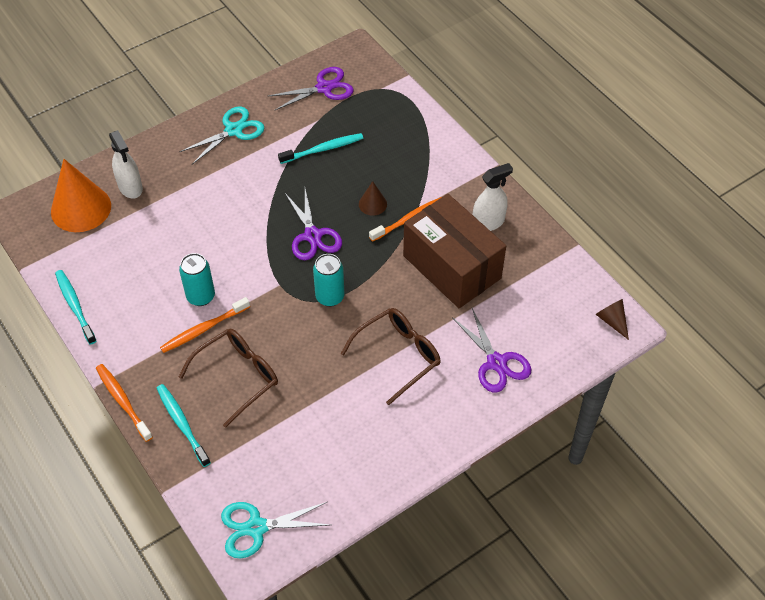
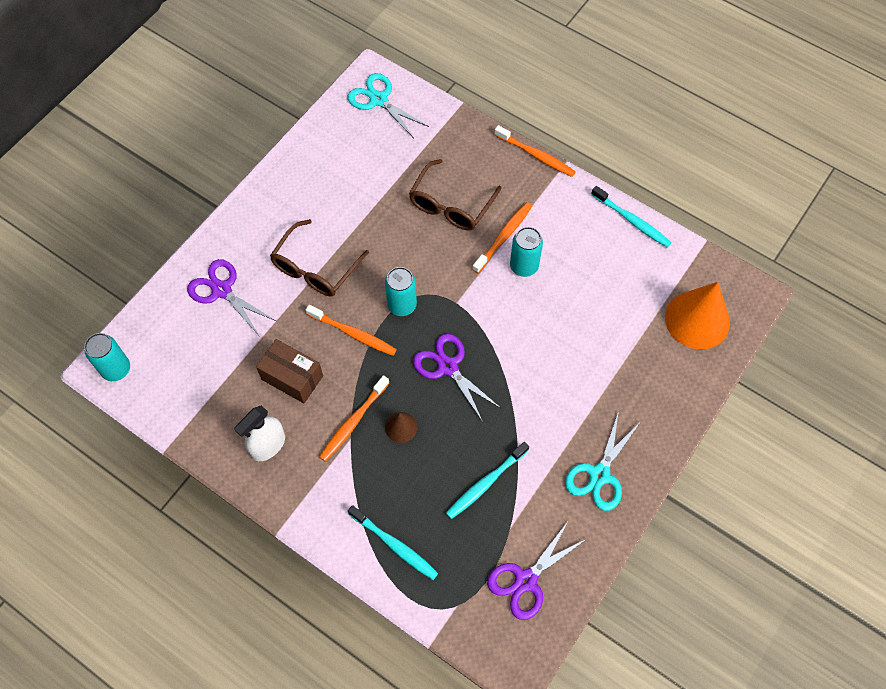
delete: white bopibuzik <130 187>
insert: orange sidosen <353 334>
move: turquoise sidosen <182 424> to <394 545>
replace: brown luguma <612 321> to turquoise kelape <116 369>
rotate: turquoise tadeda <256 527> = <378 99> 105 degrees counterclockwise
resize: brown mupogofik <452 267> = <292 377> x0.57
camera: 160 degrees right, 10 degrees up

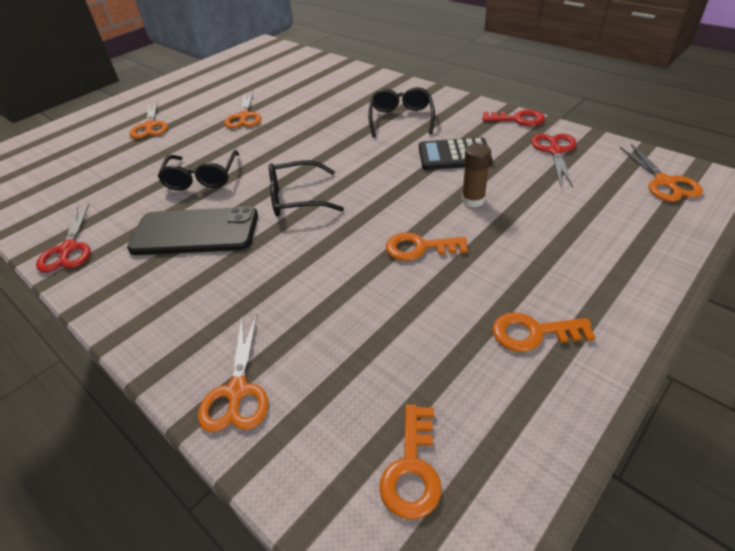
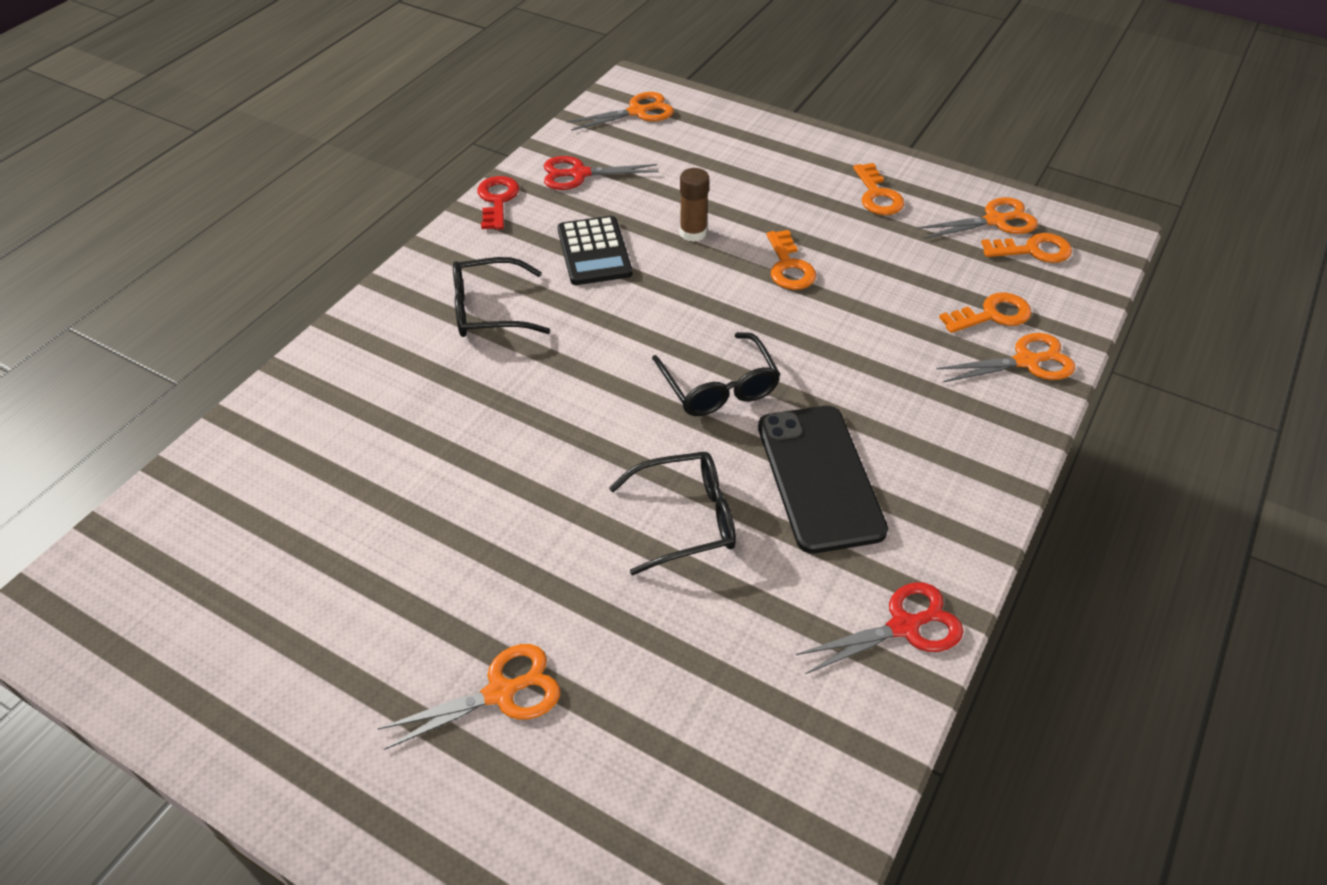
insert: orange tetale <992 315>
move: orange tadeda <244 117> to <995 220>
camera: 105 degrees left, 5 degrees up

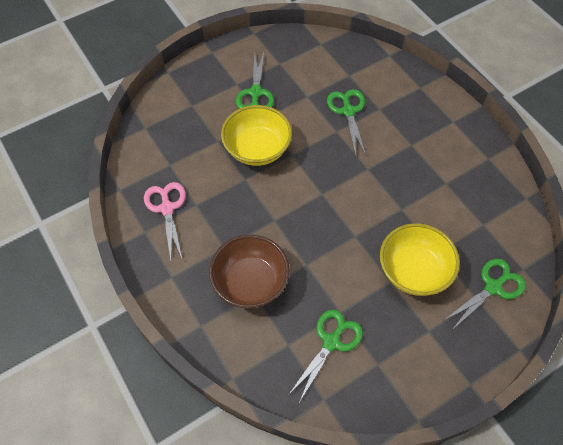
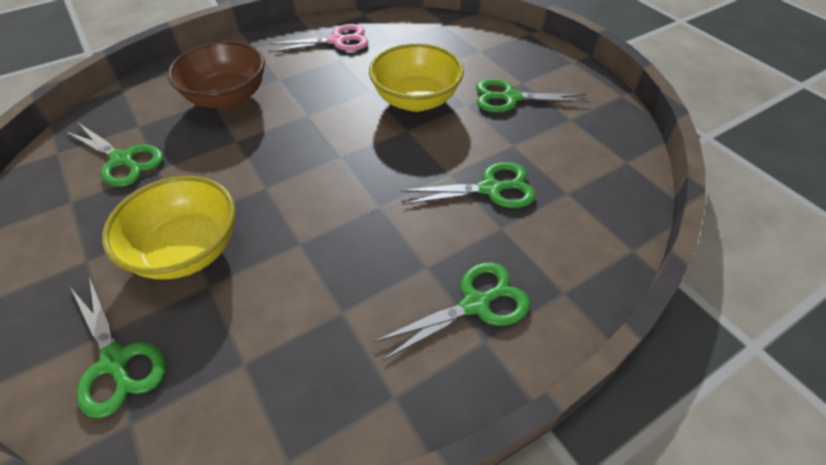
insert: green tadeda <475 304>
camera: 90 degrees right, 10 degrees down

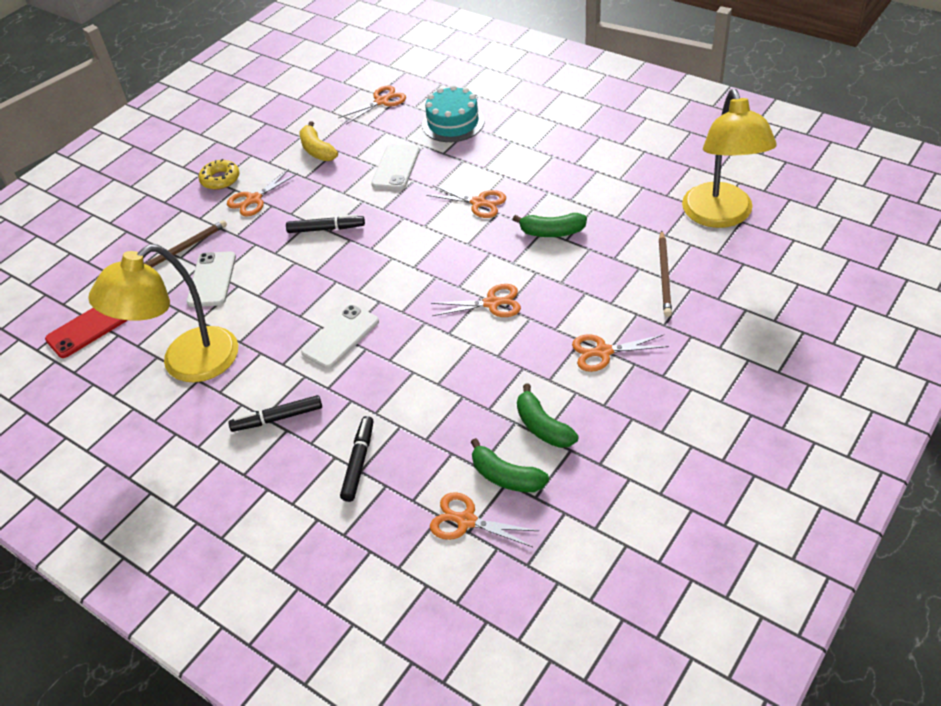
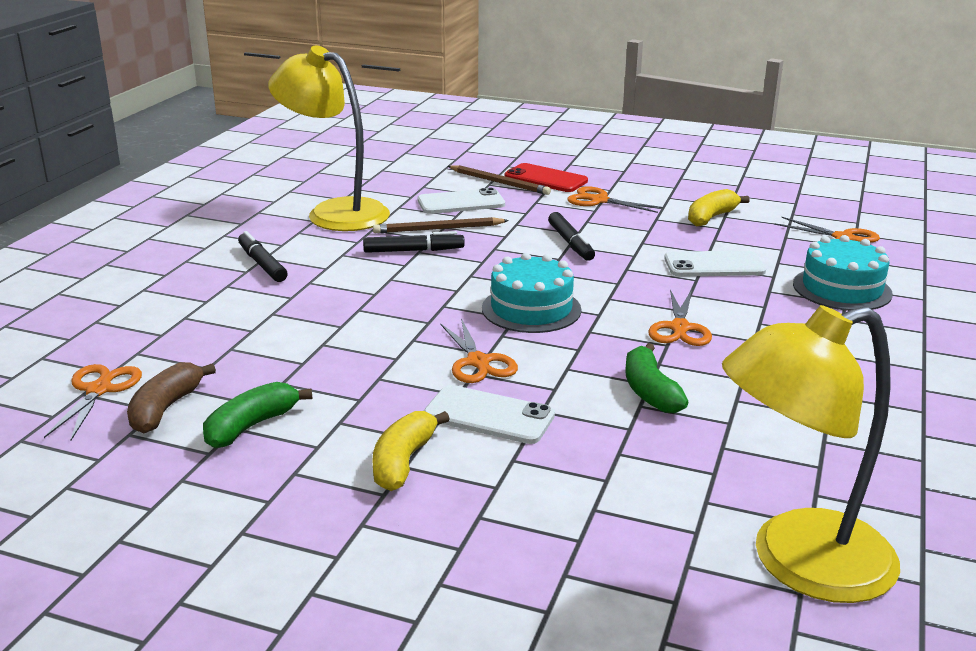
delete: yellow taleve <220 179>
insert: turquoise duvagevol <531 309>
move: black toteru <359 462> to <413 251>; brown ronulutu <664 275> to <438 229>; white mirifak <340 337> to <489 415>; red mirifak <87 329> to <545 179>
replace: orange tadeda <603 352> to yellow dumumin <403 462>
recolor: green dumumin <506 477> to brown dumumin <165 409>
camera: 70 degrees right, 20 degrees down

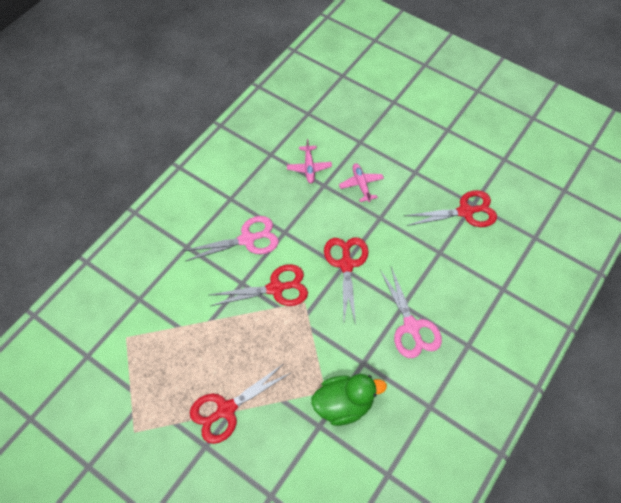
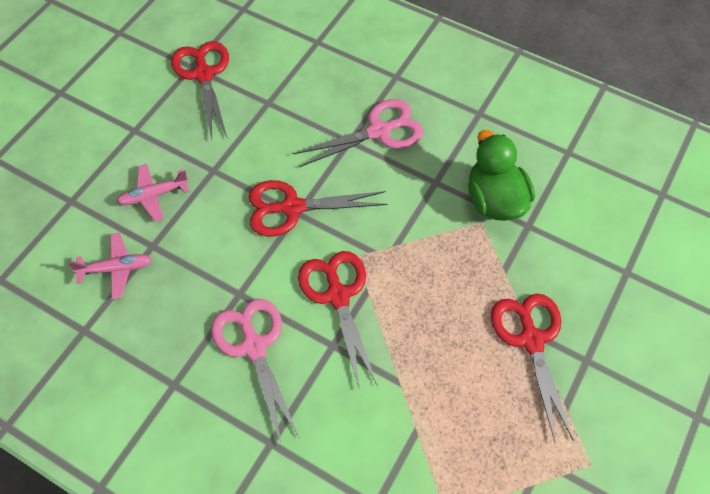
rotate: red tadeda <226 409> = <531 340> 150 degrees counterclockwise
camera: 95 degrees left, 0 degrees up

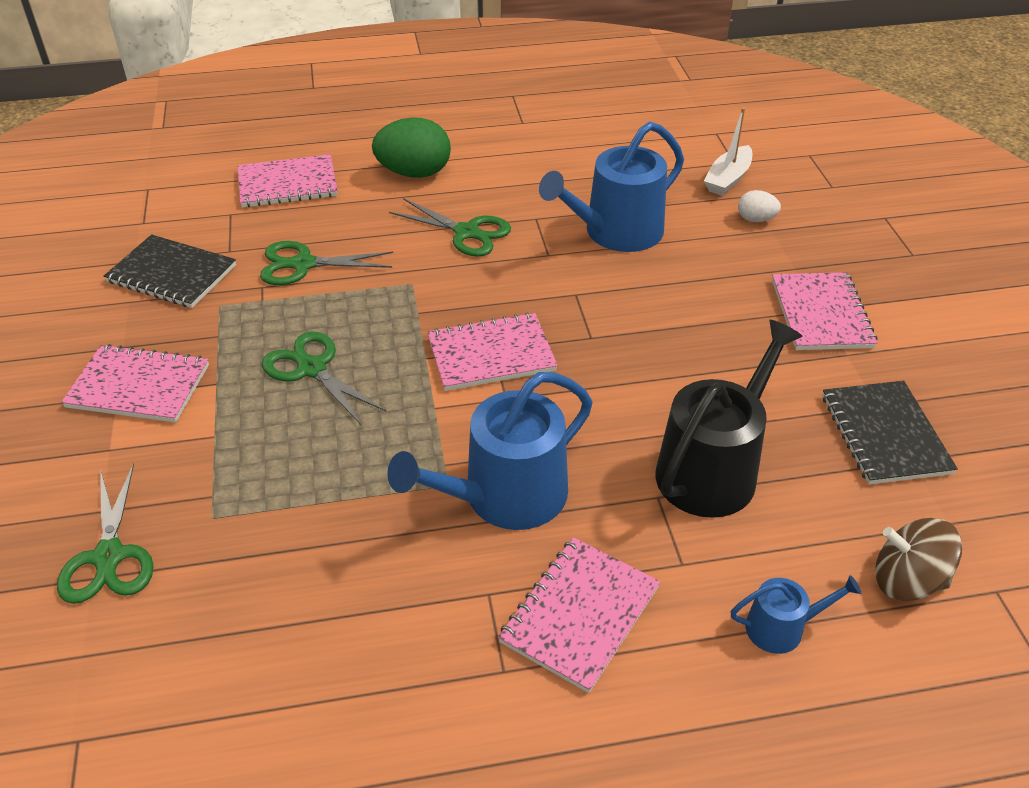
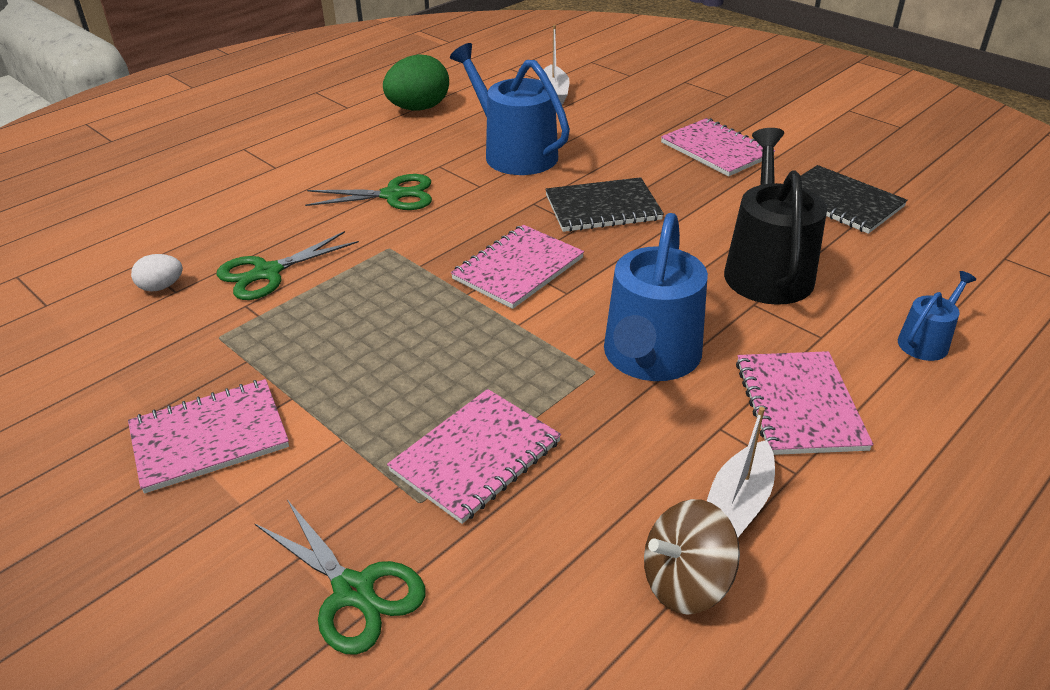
delete: green tadeda <312 369>
insert: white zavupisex <737 504>
move: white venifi <756 219> to <161 287>; green venifi <414 173> to <418 108>; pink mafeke <287 184> to <476 456>; black mafeke <172 274> to <602 208>; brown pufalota <907 580> to <685 582>
rotate: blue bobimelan <616 232> = <514 153> 120 degrees clockwise
camera: 35 degrees left, 5 degrees down

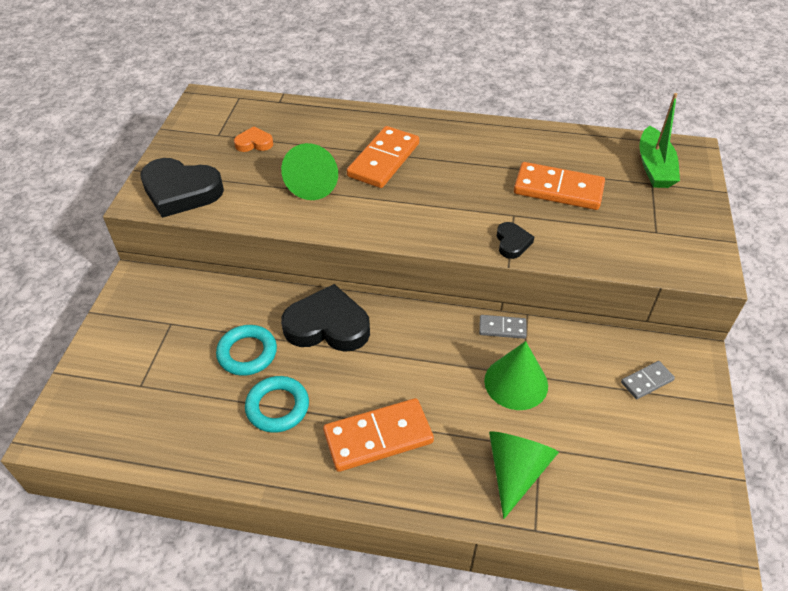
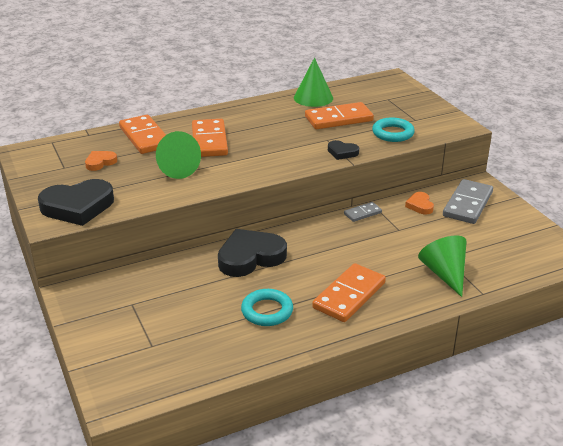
delete: green zavupisex <654 167>
insert: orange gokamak <145 137>; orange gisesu <420 205>
move: green luguma <516 383> to <313 98>; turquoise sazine <247 353> to <393 133>
rotate: black gisesu <512 243> = <342 152> 150 degrees clockwise
resize: grey gokamak <646 381> = <467 204> x1.94
camera: 35 degrees left, 15 degrees down

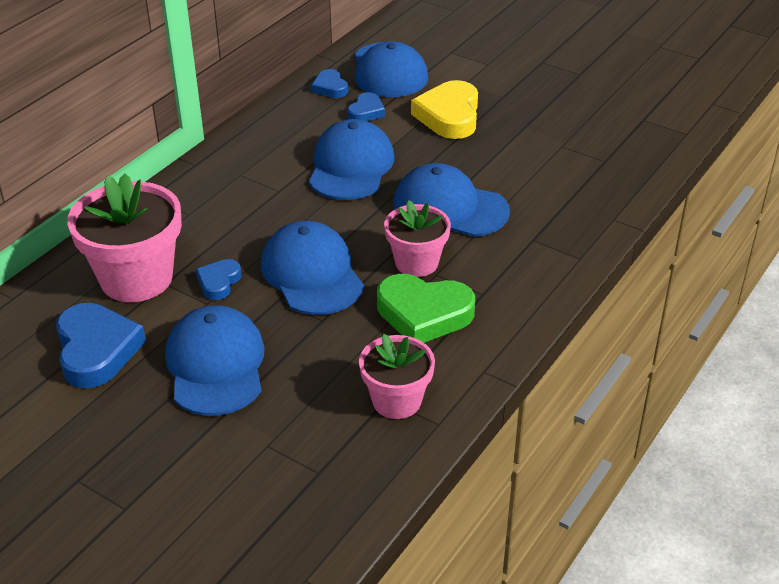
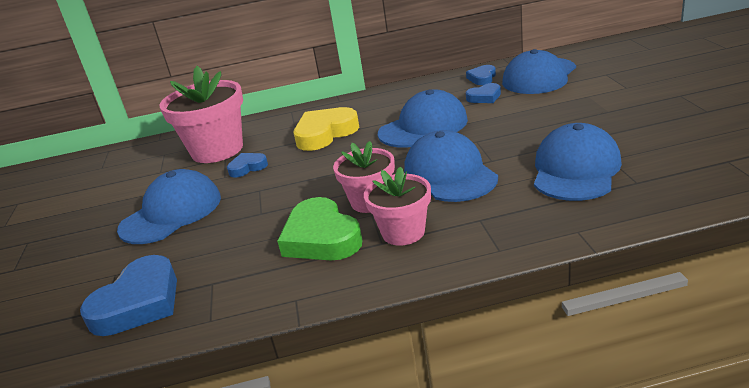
move: blue gisesu <96 350> to <139 303>; yellow gisesu <449 116> to <325 133>; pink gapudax <396 401> to <403 232>; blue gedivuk <312 274> to <575 169>
camera: 50 degrees right, 10 degrees down

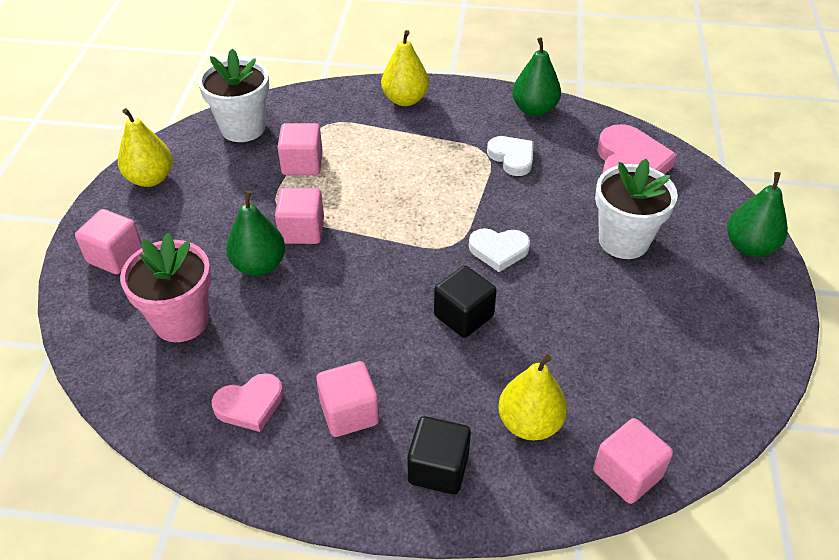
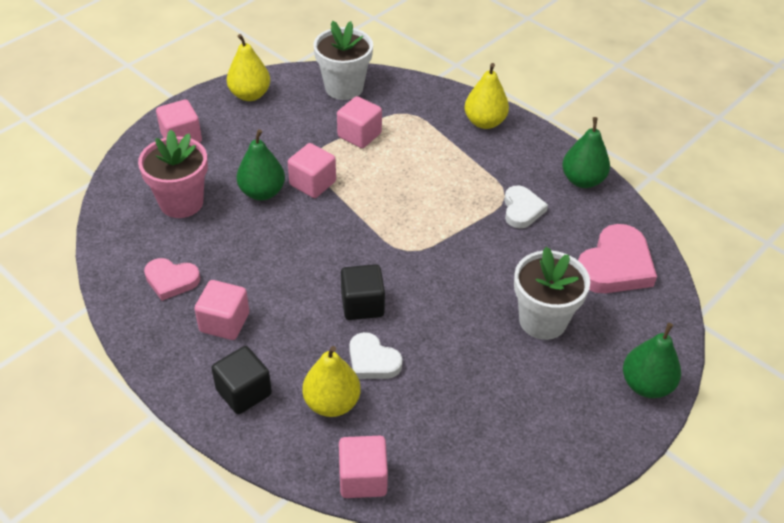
move: white gisesu <498 250> to <372 360>
camera: 35 degrees right, 0 degrees up

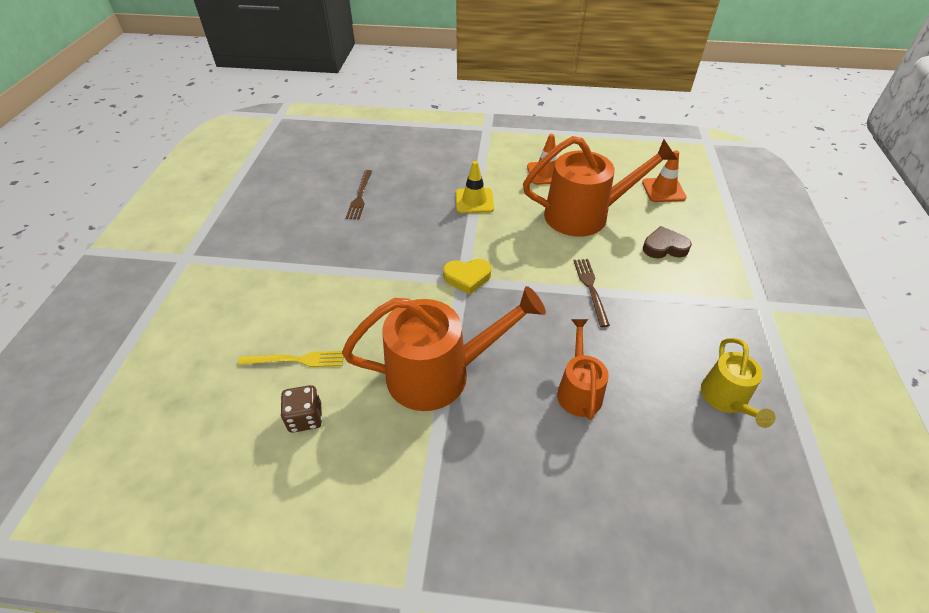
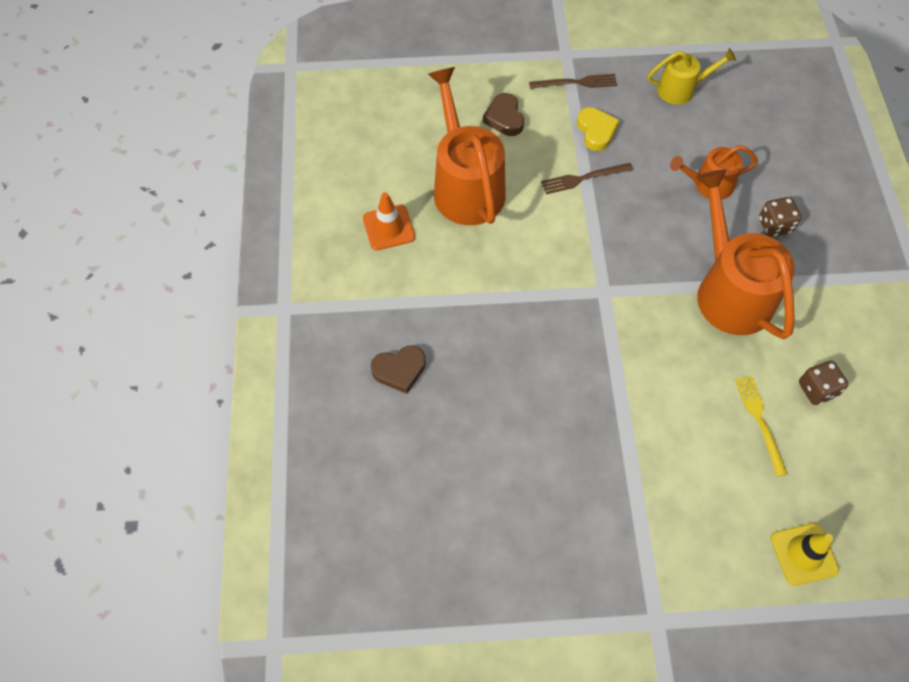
delete: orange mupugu <663 190>
insert: brown gisesu <399 370>; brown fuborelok <774 225>
move: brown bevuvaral <360 196> to <576 83>; yellow gisesu <467 278> to <596 131>; yellow mupugu <474 201> to <804 554>
camera: 100 degrees left, 15 degrees up

